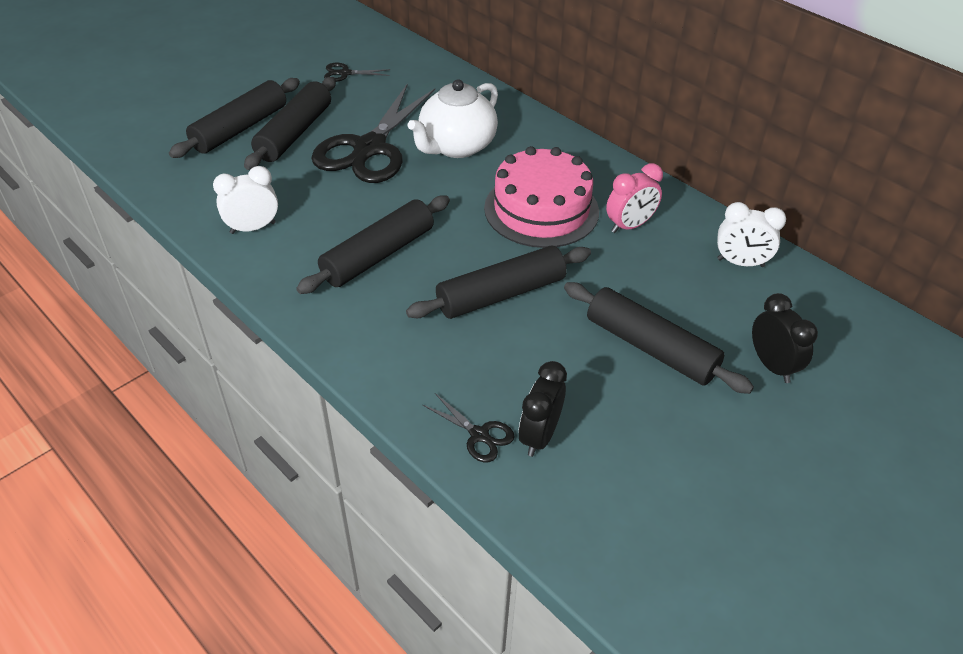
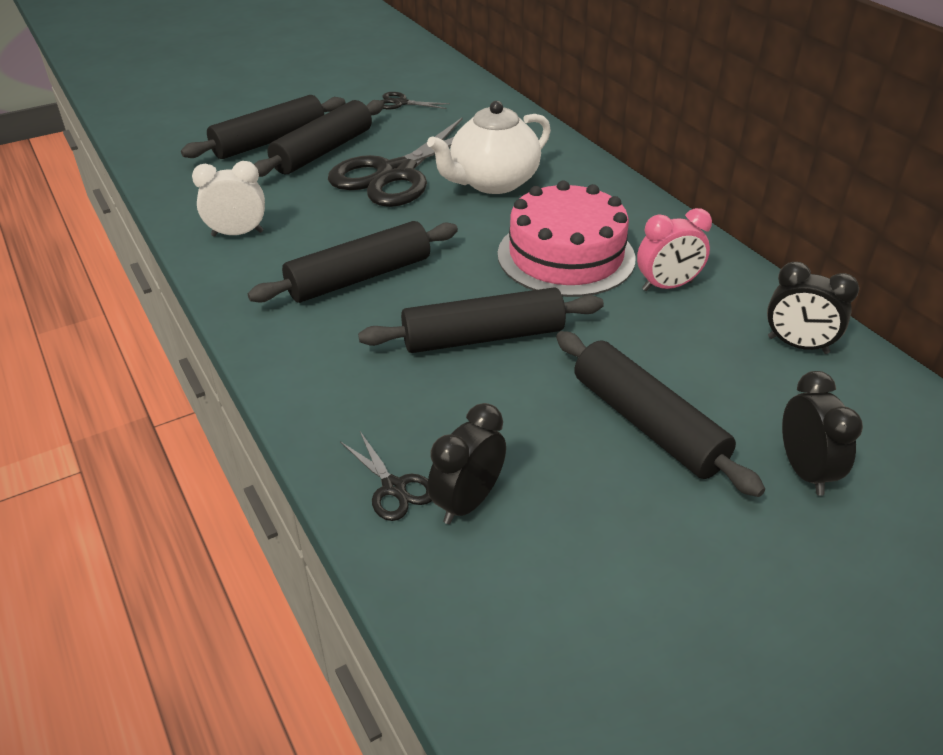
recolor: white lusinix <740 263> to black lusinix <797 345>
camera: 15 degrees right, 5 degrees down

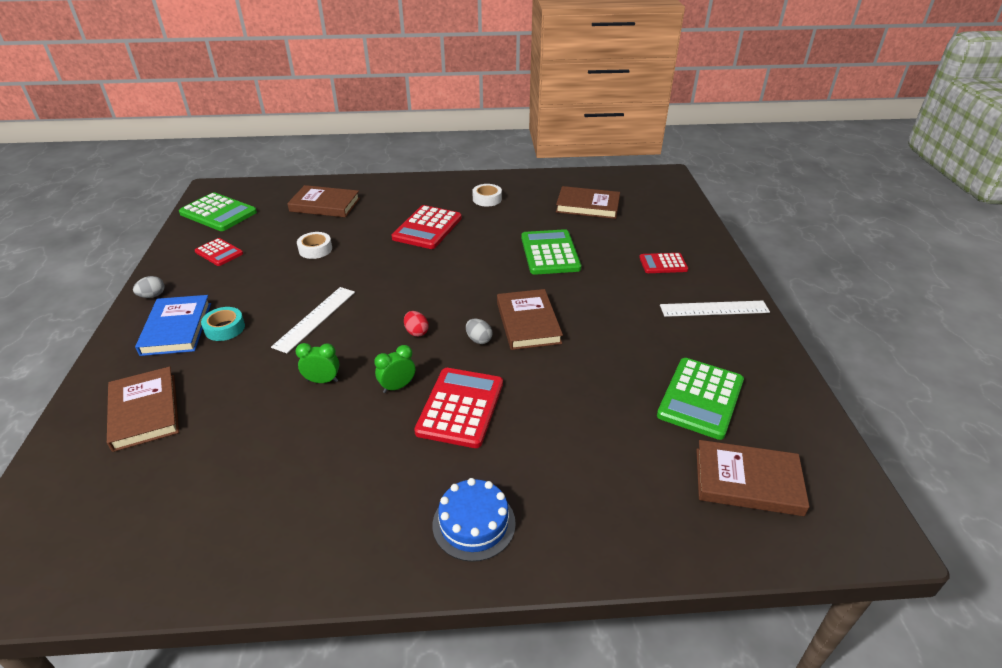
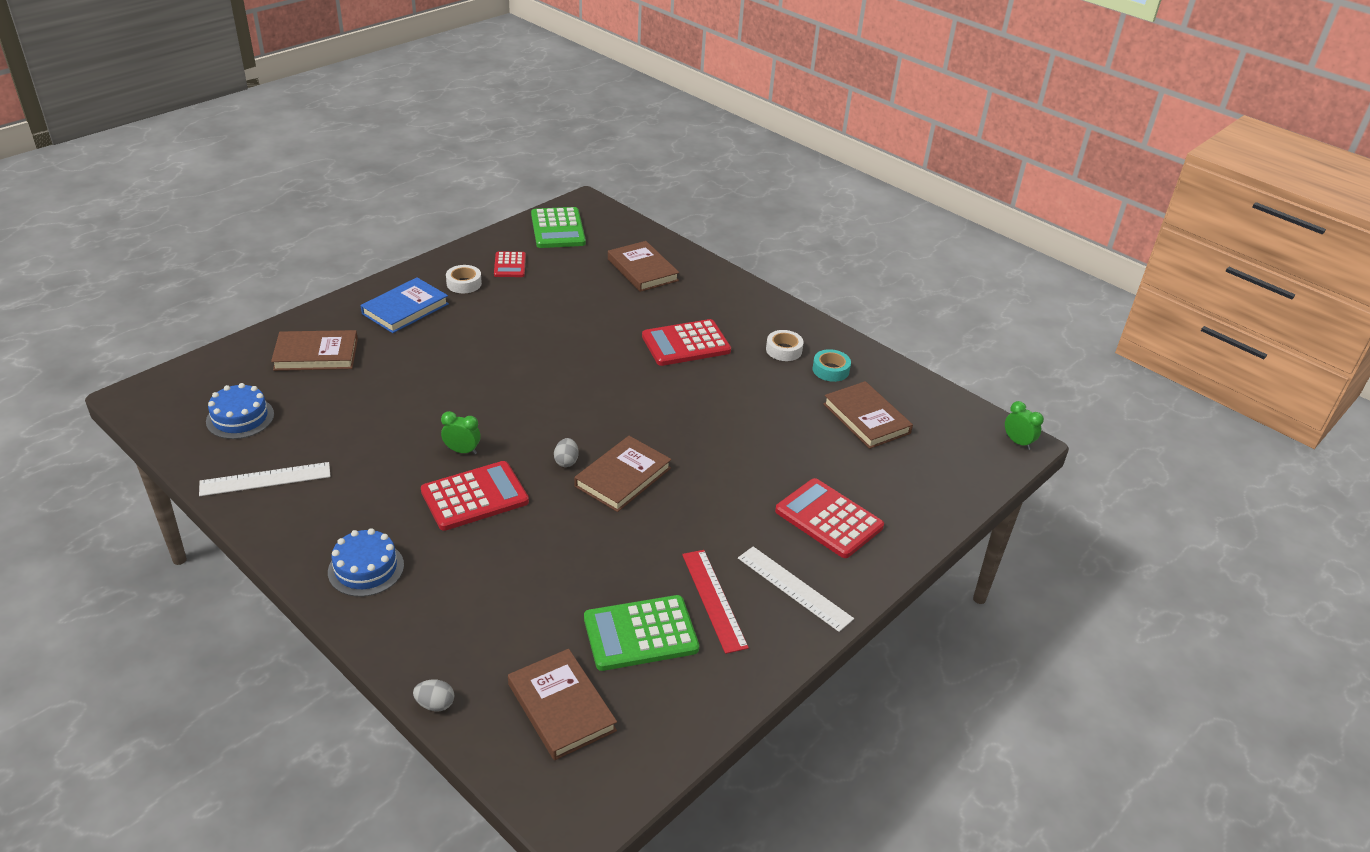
delete: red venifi <416 332>; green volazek <550 253>
insert: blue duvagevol <240 418>; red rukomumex <714 600>
move: white rukomumex <315 318> to <265 479>; grey venifi <152 296> to <435 704>; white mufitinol <315 249> to <464 283>; turquoise mufitinol <225 328> to <830 370>; green lusinix <322 381> to <1018 442>
rotate: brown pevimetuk <145 411> = <316 354> 60 degrees clockwise
resize: red volazek <663 264> = <828 519> x1.69
camera: 45 degrees right, 0 degrees up

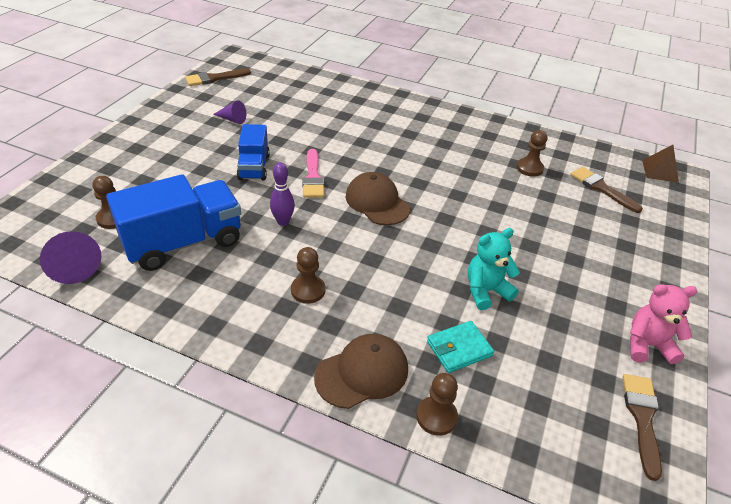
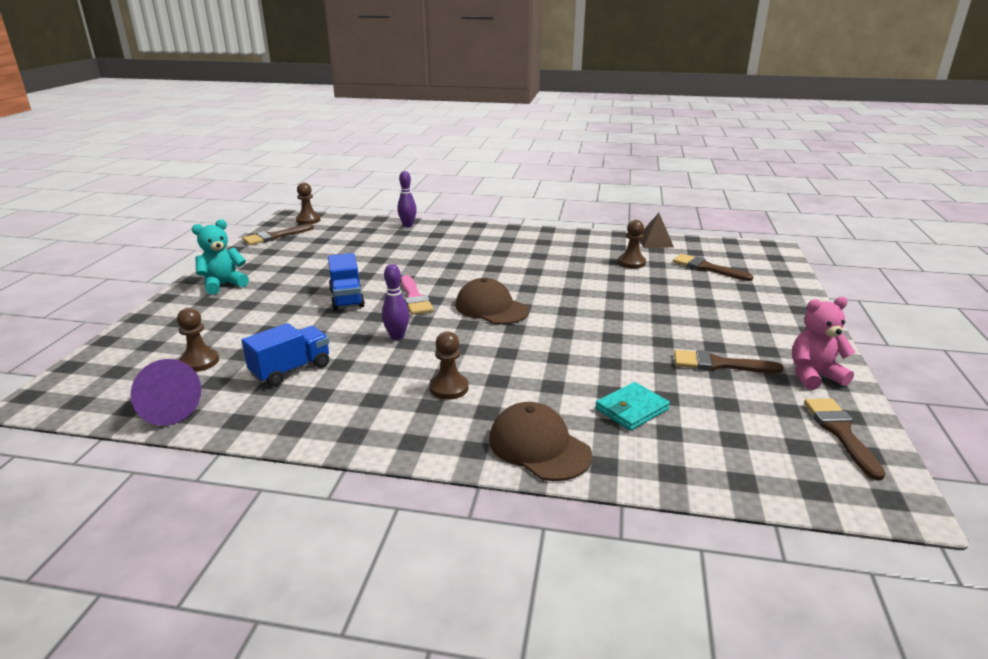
delete: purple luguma <232 119>
insert: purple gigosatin <408 225>; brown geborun <719 364>
move: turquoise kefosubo <486 291> to <223 285>; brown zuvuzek <436 416> to <308 220>; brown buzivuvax <660 171> to <655 242>
rotate: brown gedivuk <362 373> = <539 447> 90 degrees counterclockwise
resize: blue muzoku <183 242> = <291 370> x0.59
camera: 10 degrees left, 15 degrees down

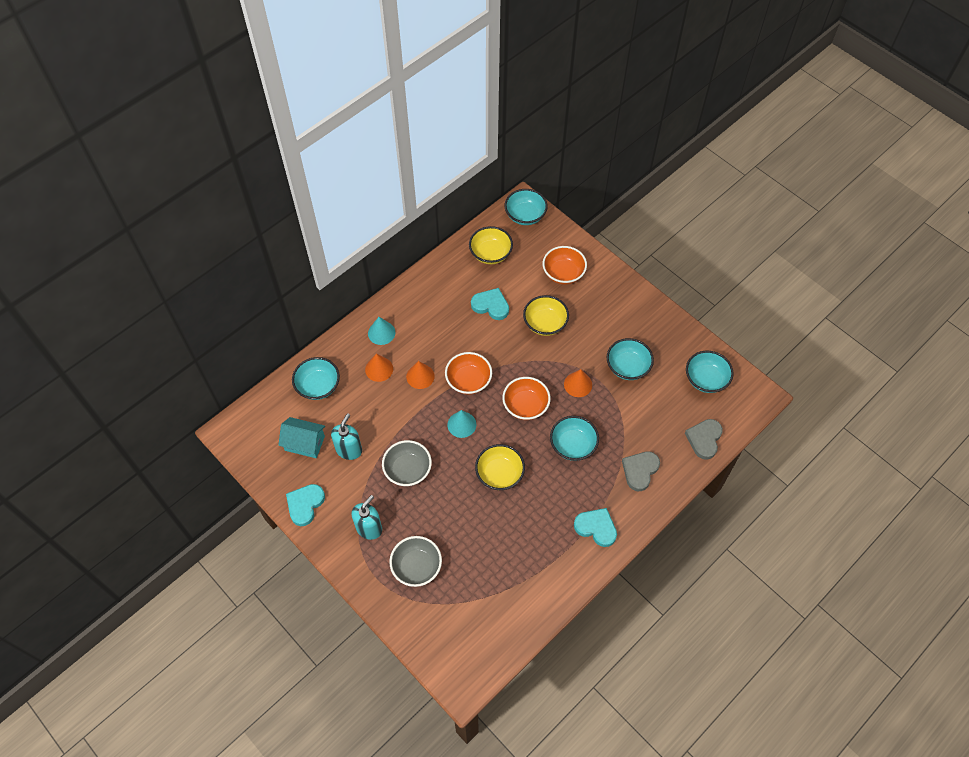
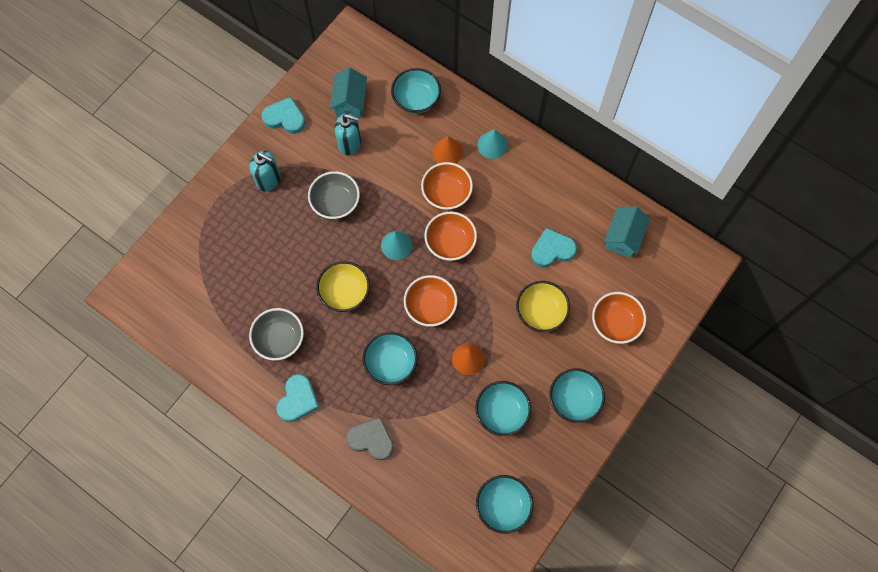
delete: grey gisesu <704 439>
move: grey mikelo <416 567> to <279 339>; turquoise mikelo <525 215> to <574 399>
replace: orange luguma <420 376> to orange mikelo <446 193>; yellow mikelo <490 254> to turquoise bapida <623 238>
rotate: turquoise gisesu <491 305> = <552 250> 120 degrees counterclockwise
camera: 80 degrees right, 10 degrees up

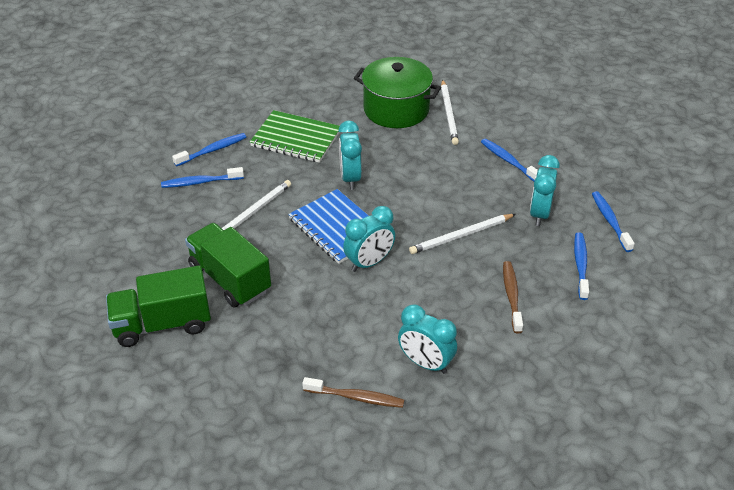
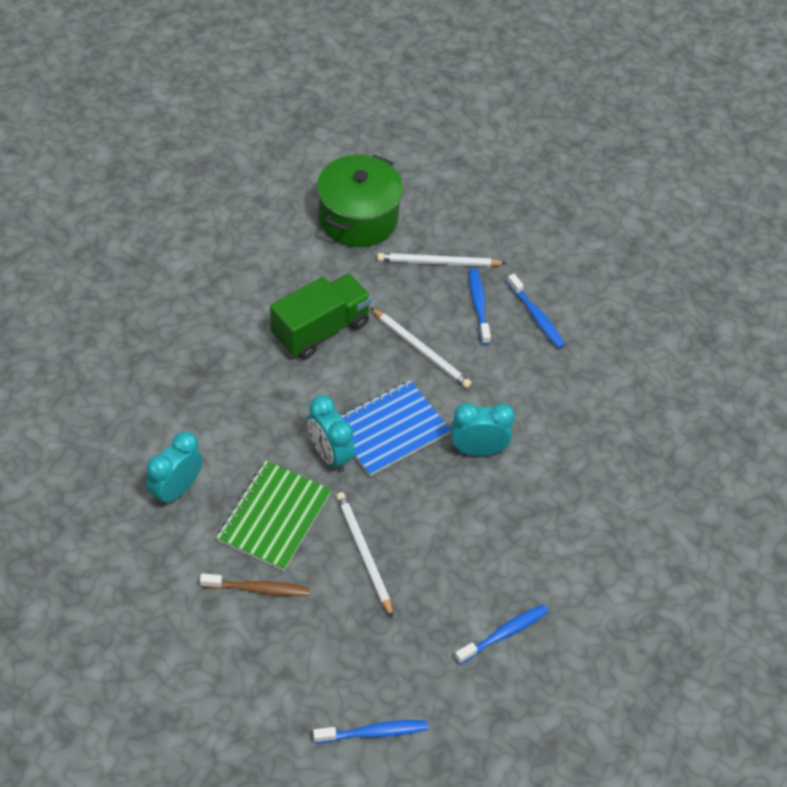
delete: green muzoku <162 324>; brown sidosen <356 397>; turquoise lusinix <539 214>; blue sidosen <580 265>
move: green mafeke <296 138> to <274 517>; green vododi <396 109> to <358 218>; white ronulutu <449 114> to <438 262>
camera: 90 degrees right, 10 degrees up

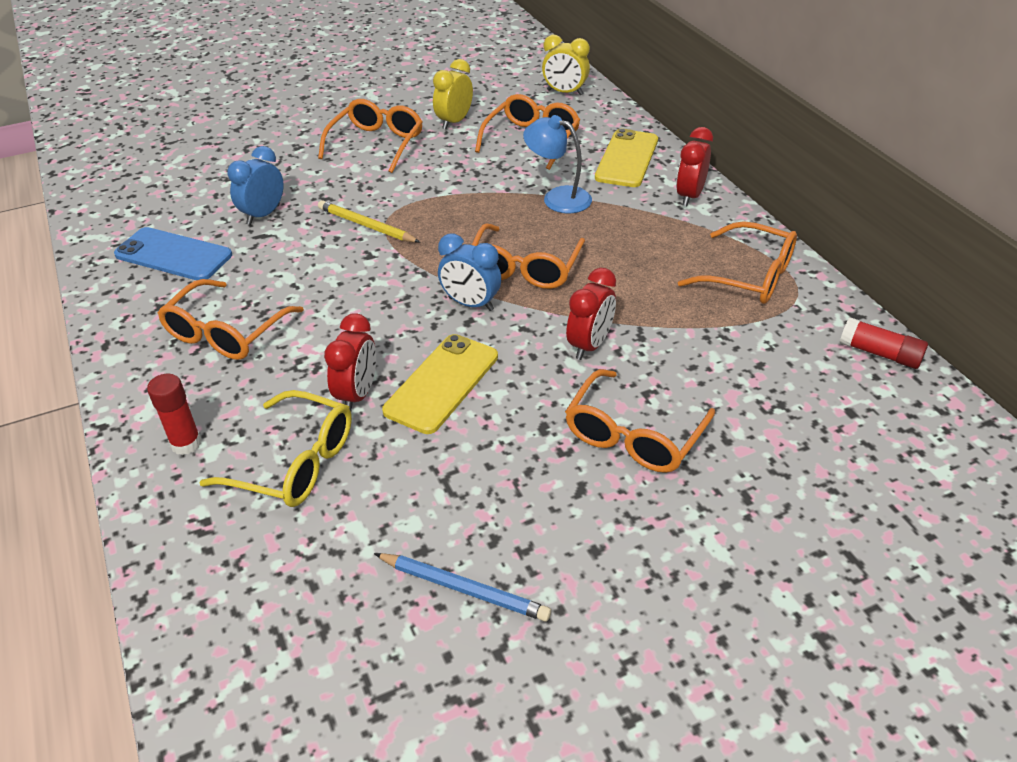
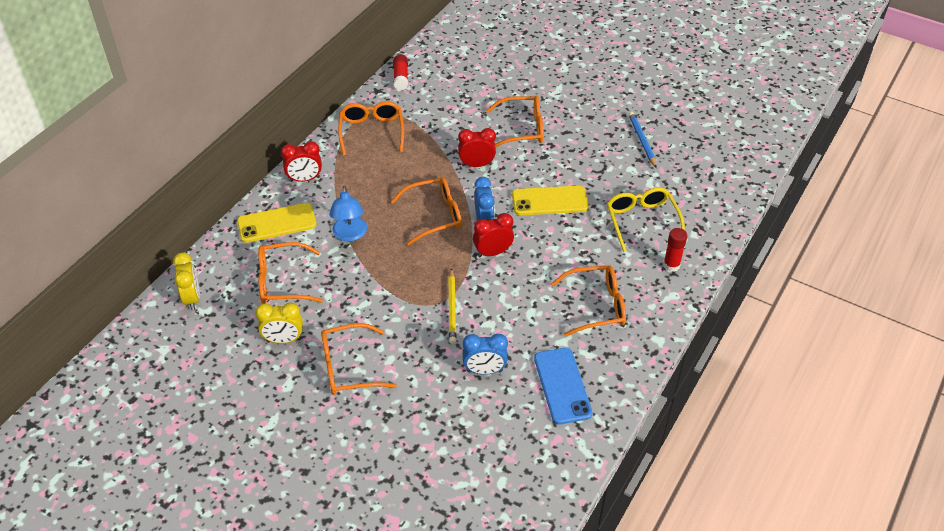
move: red lusinix <357 394> to <493 252>
camera: 125 degrees left, 5 degrees up

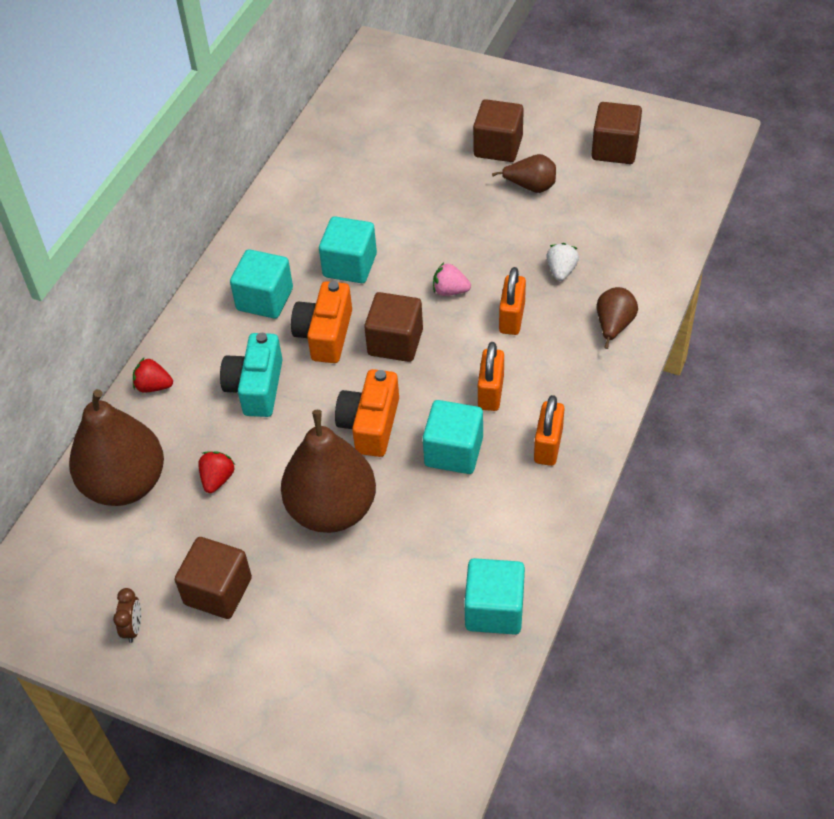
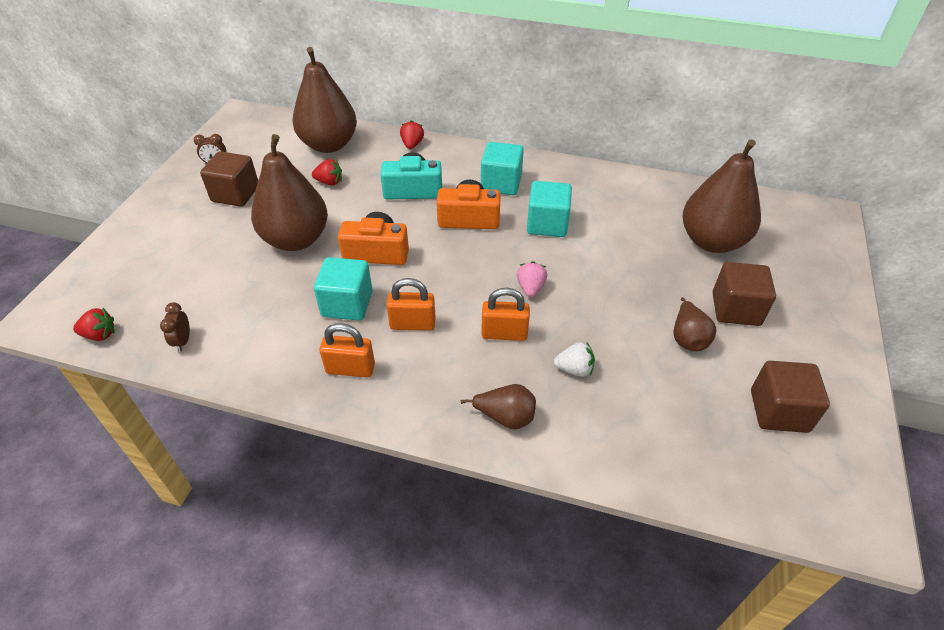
delete: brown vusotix <395 342>
insert: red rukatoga <100 335>; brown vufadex <712 241>
replace: turquoise vusotix <494 610> to brown lusinix <183 341>
camera: 80 degrees right, 5 degrees down

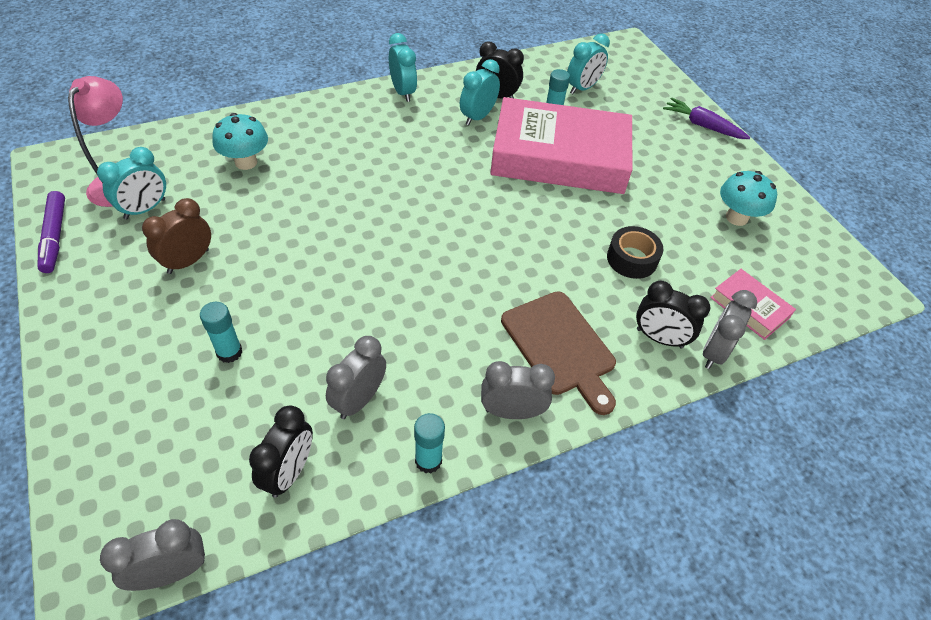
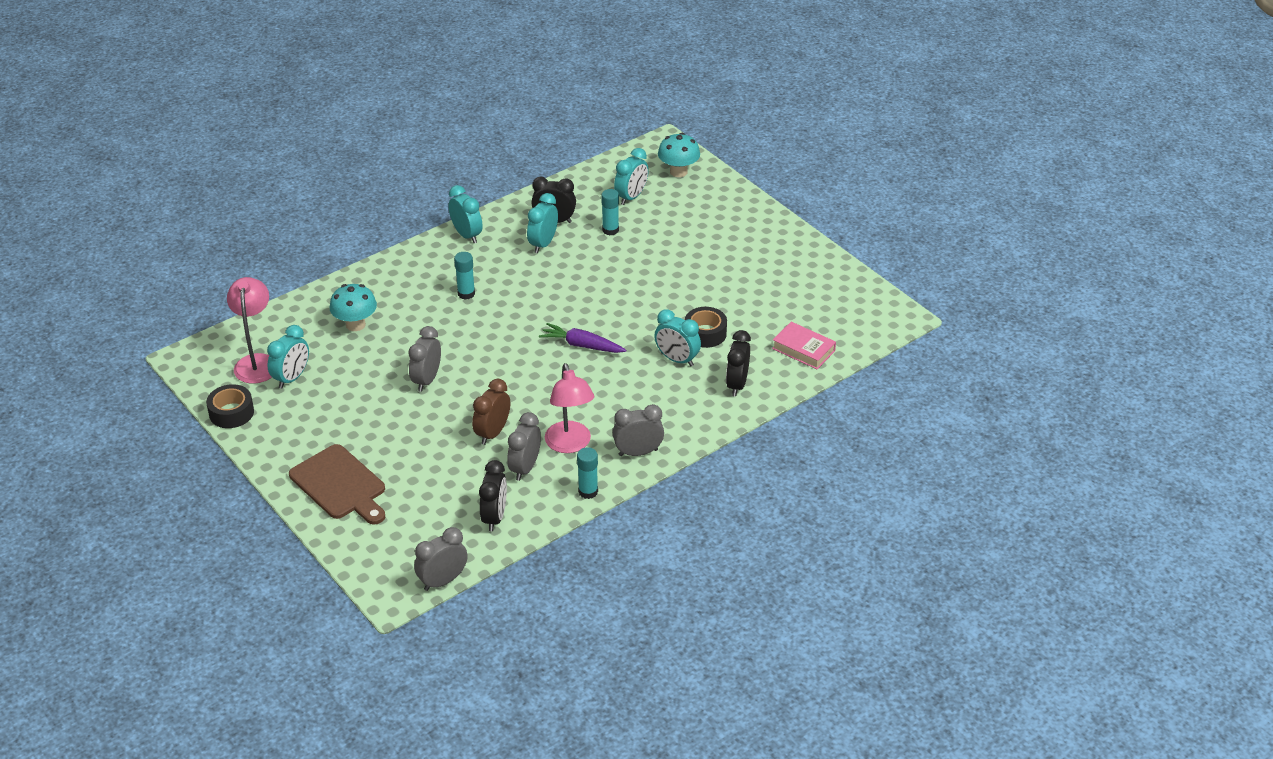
delete: pink pevimetuk <559 157>
insert: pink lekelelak <570 445>; turquoise lusinix <677 359>
move: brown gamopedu <560 347> to <340 485>; grey lusinix <714 352> to <427 380>; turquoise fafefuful <229 352> to <466 293>; brown lusinix <188 261> to <492 433>; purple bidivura <702 125> to <582 345>; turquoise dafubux <736 217> to <678 172>
replace: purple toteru <55 236> to black mufitinol <231 413>
rotate: black lusinix <659 338> = <737 384> 90 degrees clockwise
camera: 10 degrees left, 10 degrees down

